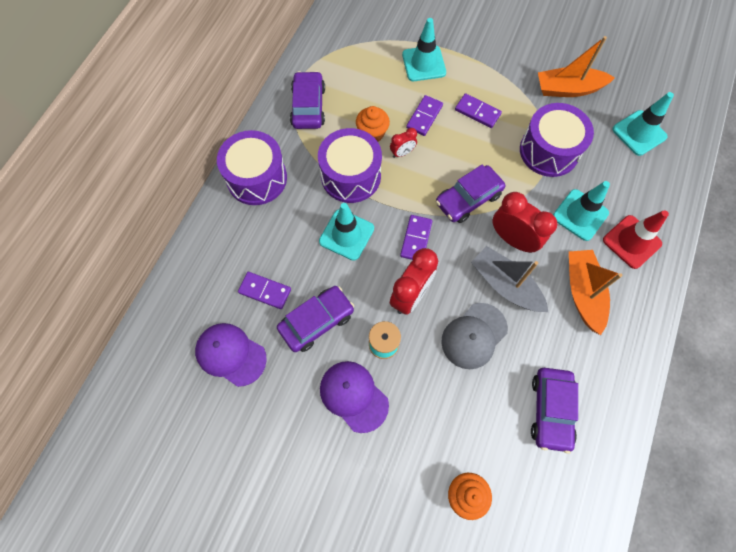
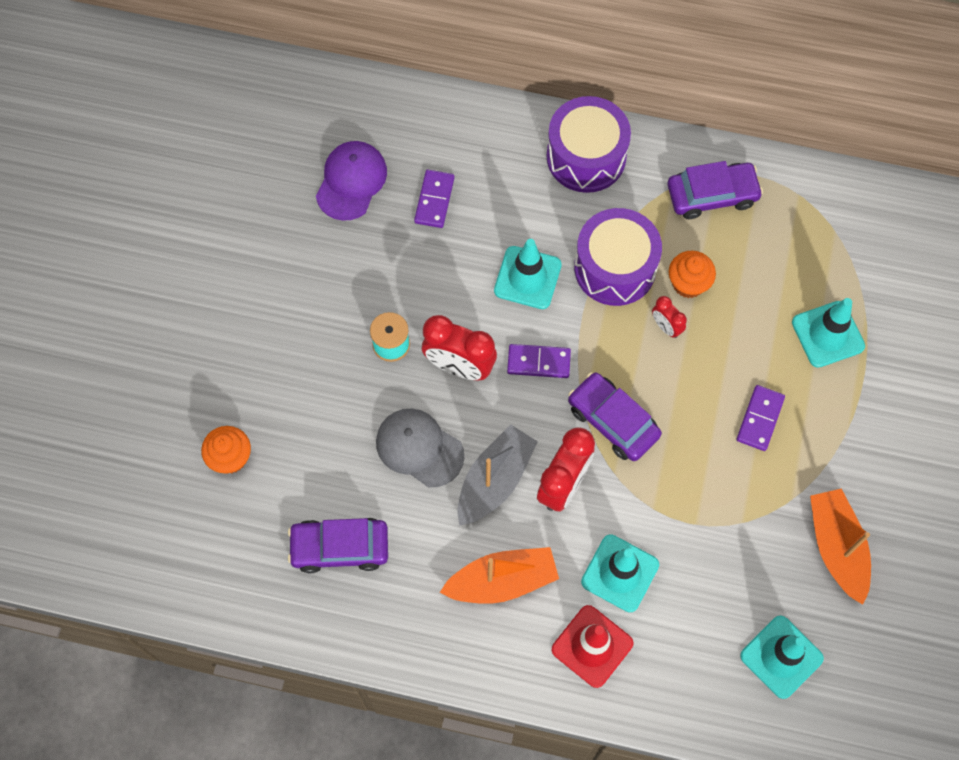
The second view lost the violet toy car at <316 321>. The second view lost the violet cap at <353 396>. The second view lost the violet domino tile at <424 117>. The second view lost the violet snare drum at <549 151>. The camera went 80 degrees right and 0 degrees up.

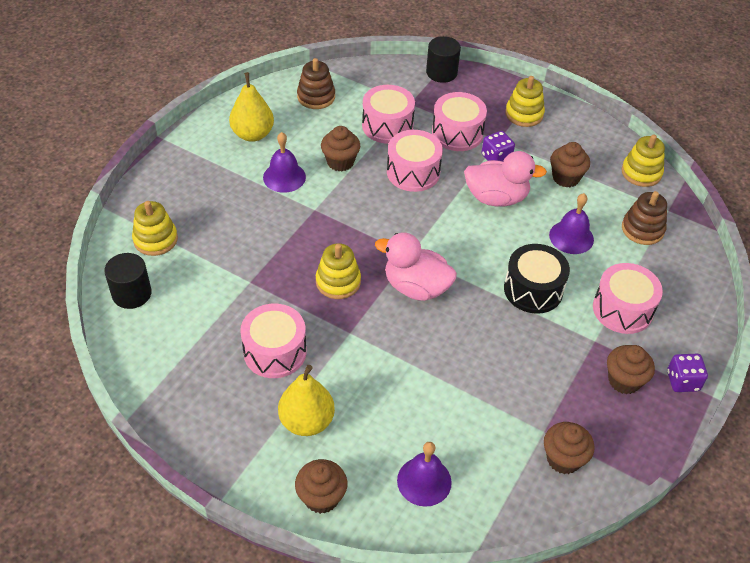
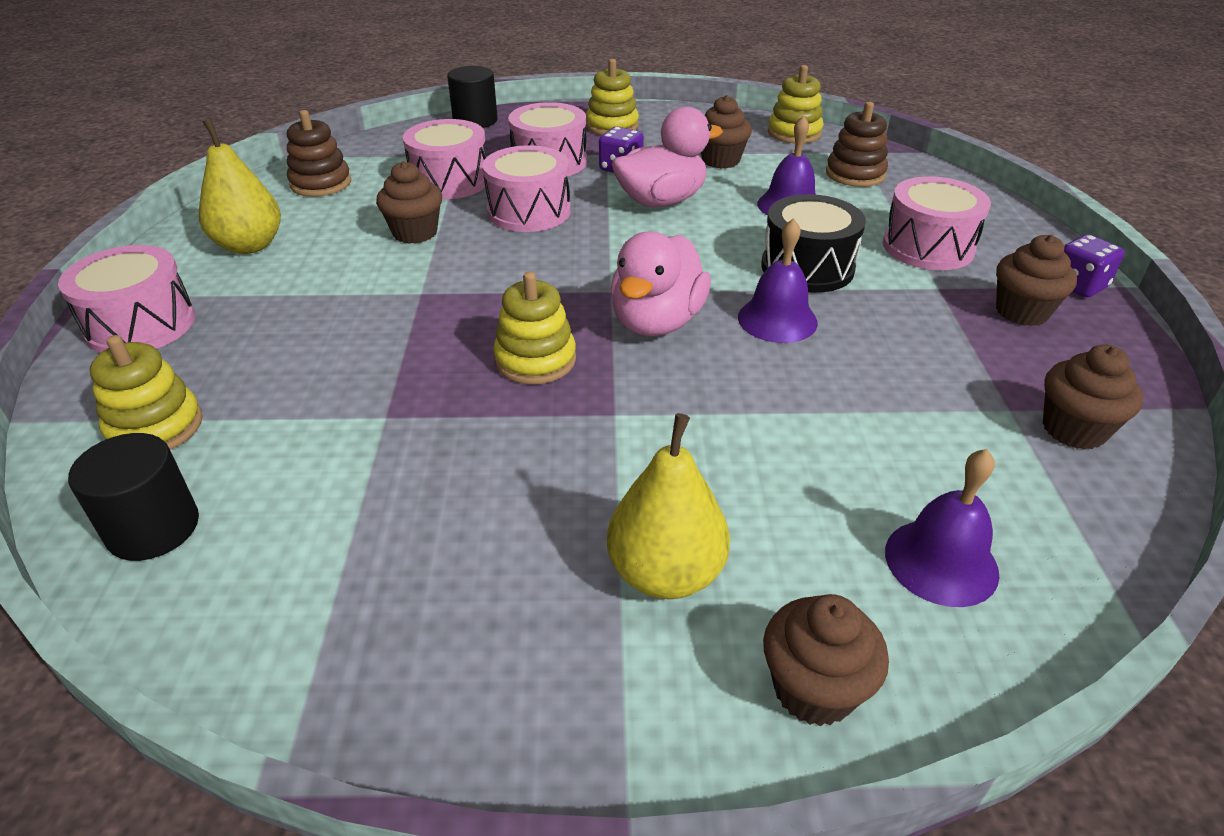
The rose-pink snare drum ended up elsewhere, having gone from <275 352> to <141 325>. The rose-pink toy duck at <416 287> ended up facing another way, 60 degrees counterclockwise from before. The violet hand bell ended up elsewhere, having gone from <284 177> to <777 319>. The camera went 30 degrees left and 10 degrees down.

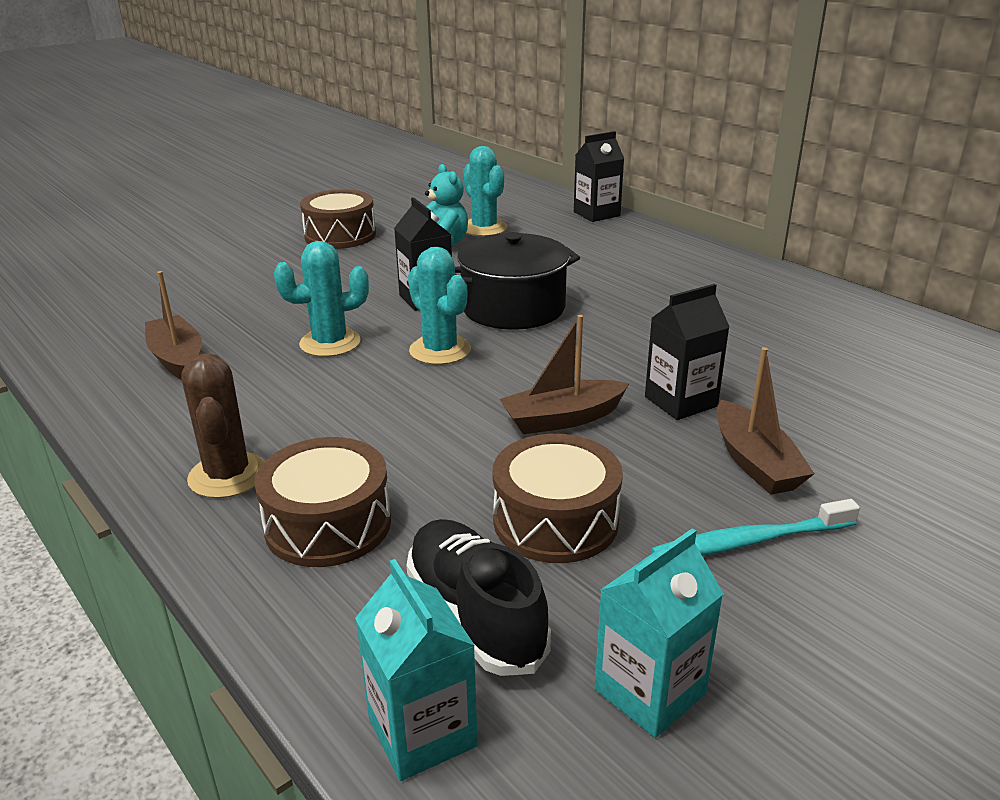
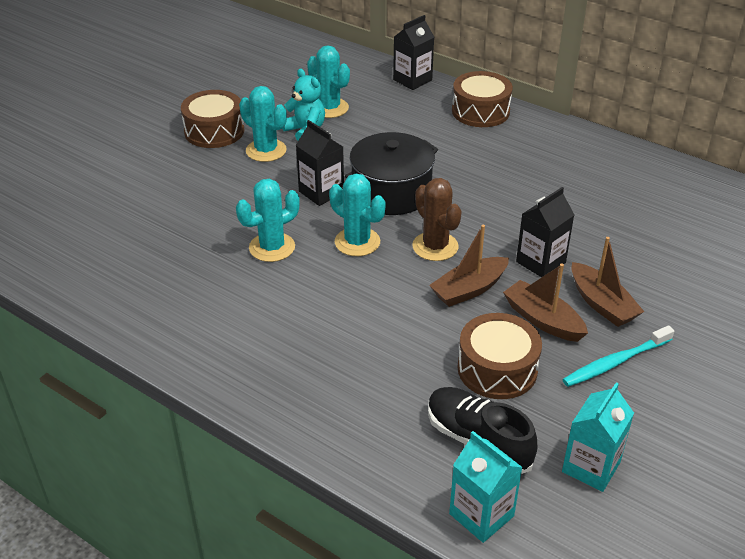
The second view gained the teal prickly plant at <266 150>. The dark brown prickly plant ended up elsewhere, having gone from <228 475> to <435 246>. The dark brown snare drum ended up elsewhere, having gone from <328 524> to <480 111>. The dark brown toy boat ended up elsewhere, having gone from <177 359> to <543 320>. The camera went 15 degrees left and 10 degrees up.

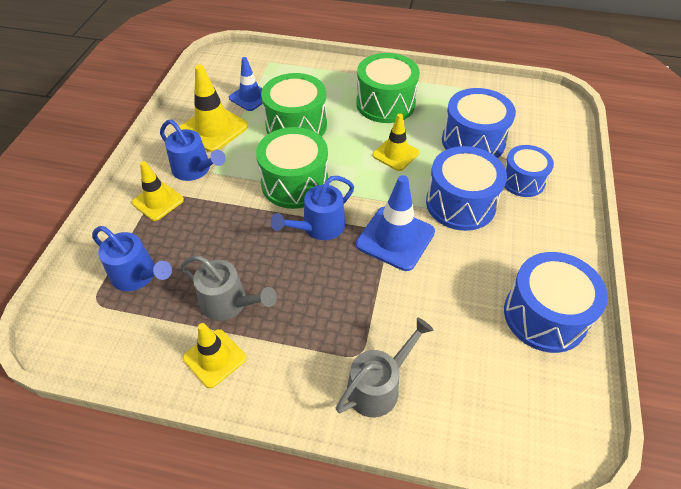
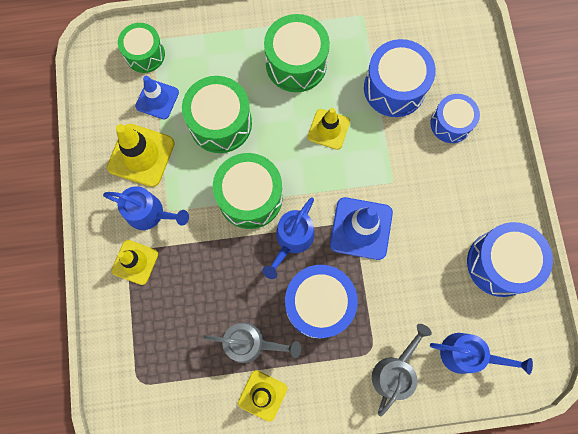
The second view gained the green snare drum at <145 54>. The blue snare drum ended up elsewhere, having gone from <460 203> to <318 304>. The blue watering pot ended up elsewhere, having gone from <138 276> to <467 354>. The camera went 20 degrees left and 25 degrees up.

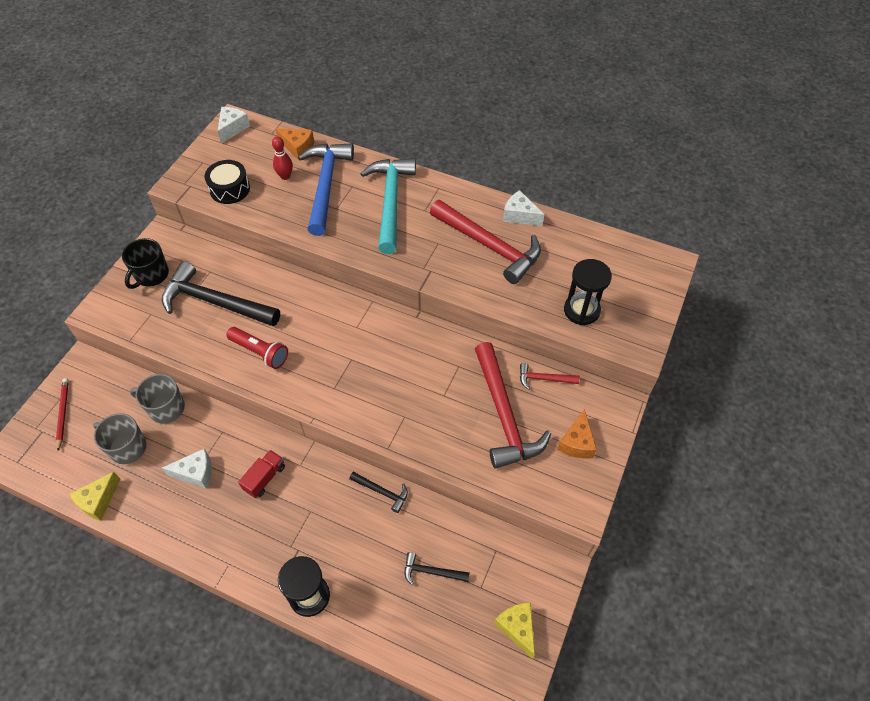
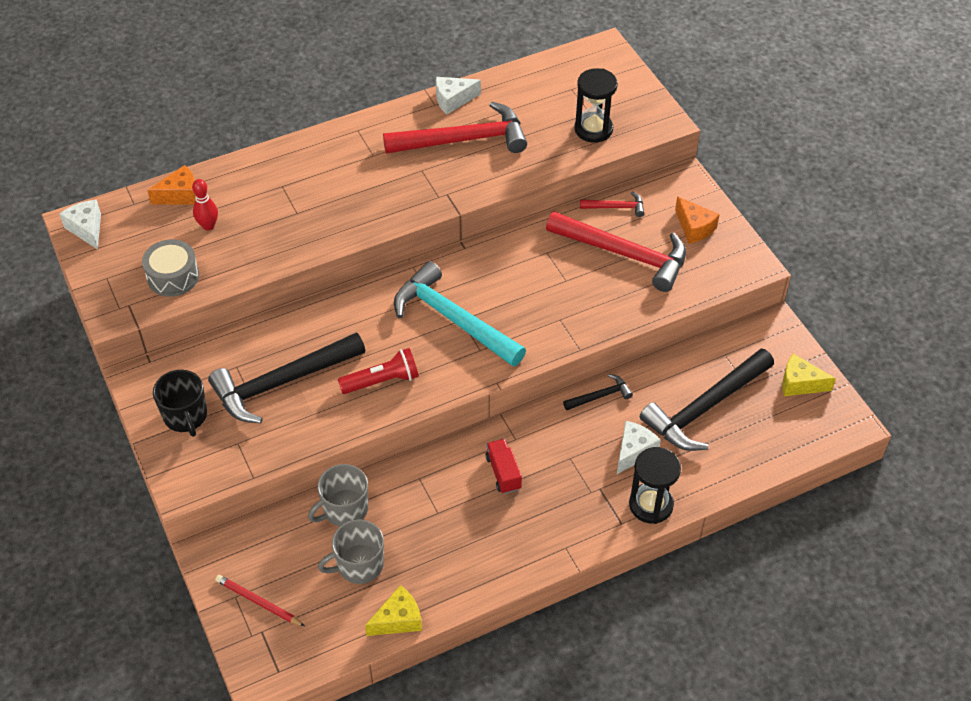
What was the black snare drum at <230 189> turned into the gray snare drum at <173 276>. The golden cheese wedge at <98 501> ended up facing another way, 105 degrees counterclockwise from before. The teal carpenter's hammer ended up elsewhere, having gone from <391 202> to <453 319>. The red carpenter's hammer at <544 379> ended up facing another way, 135 degrees counterclockwise from before. The snow-white cheese wedge ended up elsewhere, having gone from <195 473> to <634 451>. The size of the black carpenter's hammer at <431 571> changed by a factor of 2.19. The second view lost the blue carpenter's hammer at <326 185>. The camera went 50 degrees left and 5 degrees down.

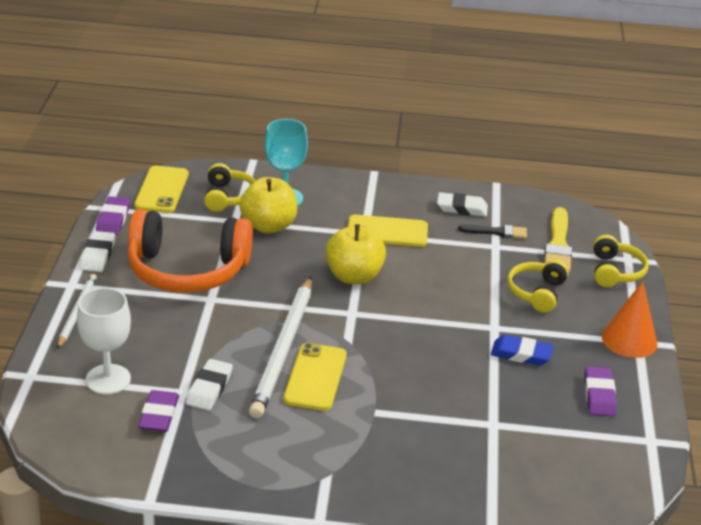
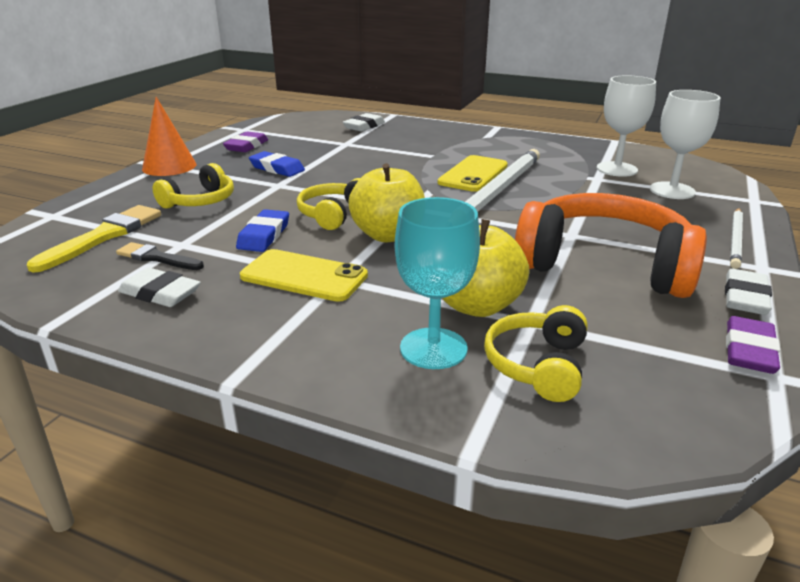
The second view gained the blue gum eraser at <264 235>. The golden over-ear headphones ended up elsewhere, having gone from <615 271> to <334 214>. The snow-white gum eraser ended up elsewhere, having gone from <209 388> to <364 126>. Where the violet gum eraser stood at <159 415>, the snow-white chalice came to stand at <617 169>. The second view lost the golden phone at <162 190>. The camera went 160 degrees left and 5 degrees down.

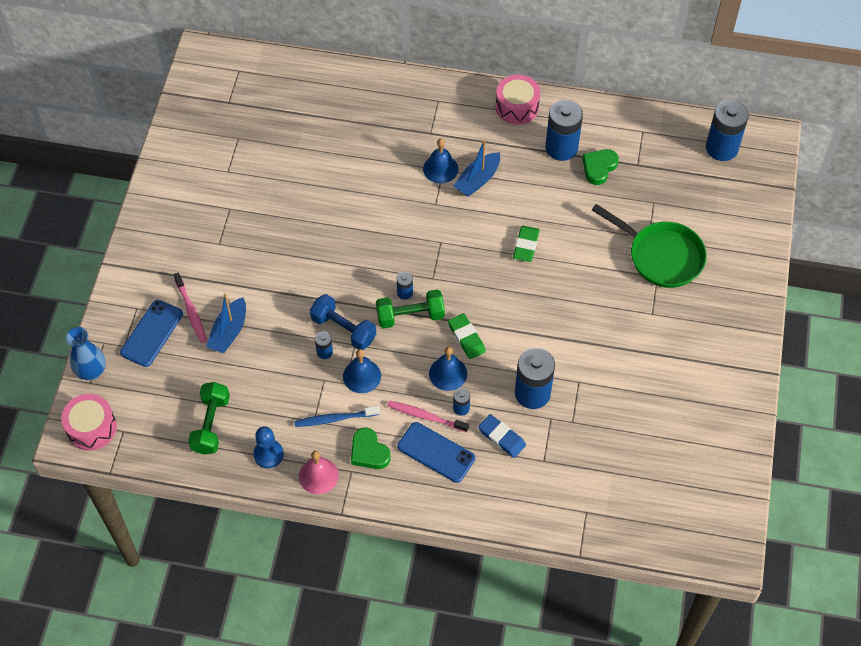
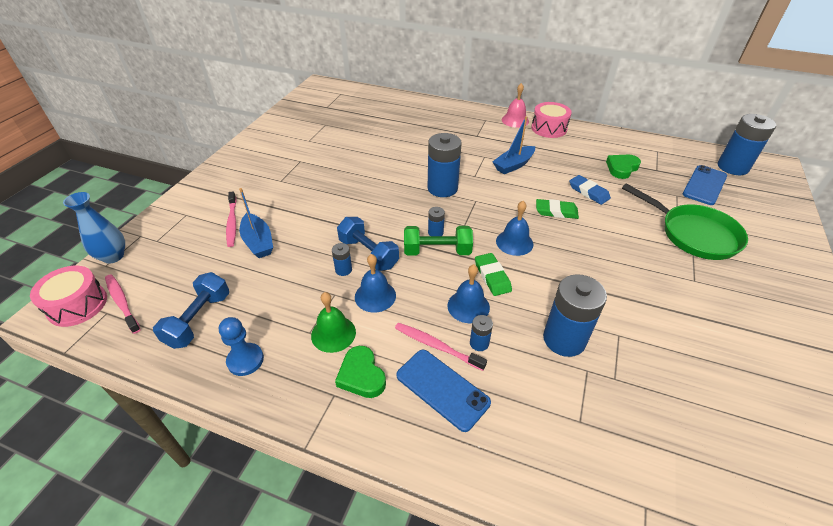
The second view gained the rose-pink tooth brush at <122 302>. What was the green dumbbell at <211 425> turned into the blue dumbbell at <199 320>. The blue toy boat at <229 332> ended up facing another way, 60 degrees counterclockwise from before. Where the blue tooth brush stood at <335 419>, the green hand bell came to stand at <333 333>. The blue AA battery ended up elsewhere, having gone from <561 148> to <442 188>. The blue hand bell ended up elsewhere, having gone from <440 168> to <514 242>. The rose-pink hand bell ended up elsewhere, having gone from <318 476> to <515 120>. The green gum eraser at <526 245> ended up facing another way, 75 degrees clockwise from before. The blue gum eraser ended up elsewhere, having gone from <501 437> to <588 192>. The blue phone ended up elsewhere, having gone from <152 333> to <704 185>. The camera went 10 degrees right and 15 degrees down.

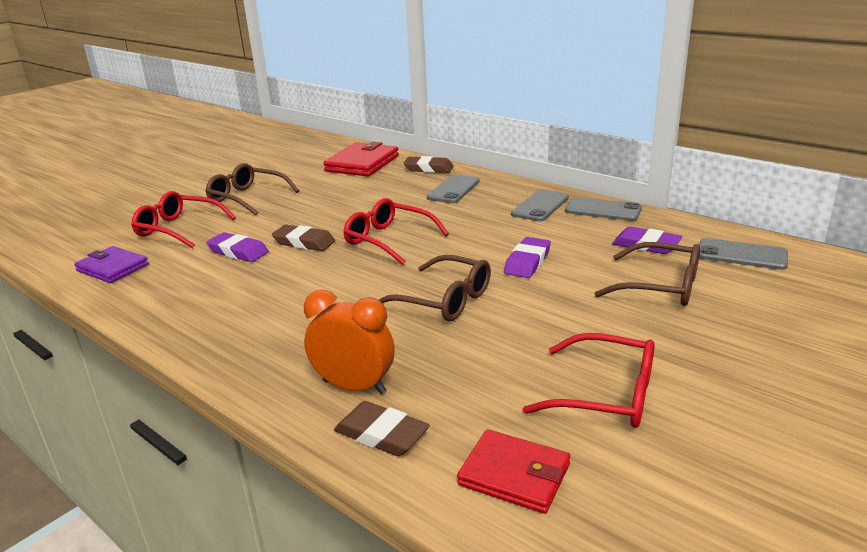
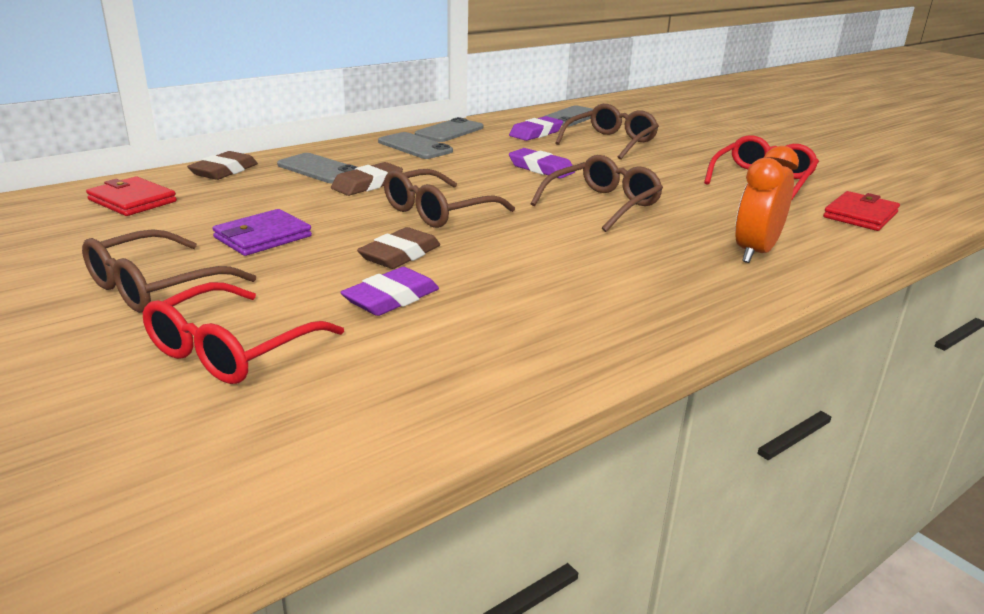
The size of the red wallet at <362 164> changed by a factor of 0.66. The violet wallet ended up elsewhere, having gone from <113 268> to <263 237>. The dark brown gum eraser ended up elsewhere, having gone from <381 434> to <367 184>. What was the red glasses at <389 240> turned into the dark brown glasses at <439 211>. The camera went 80 degrees left and 0 degrees up.

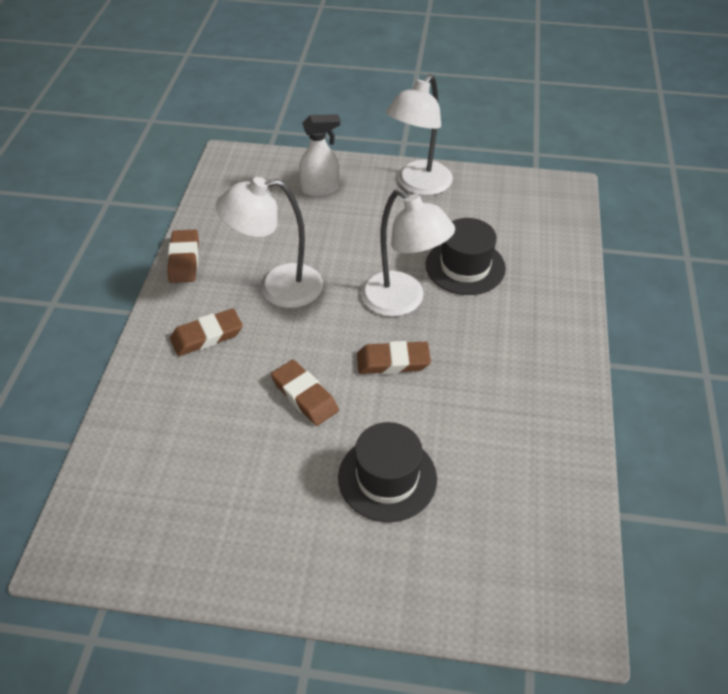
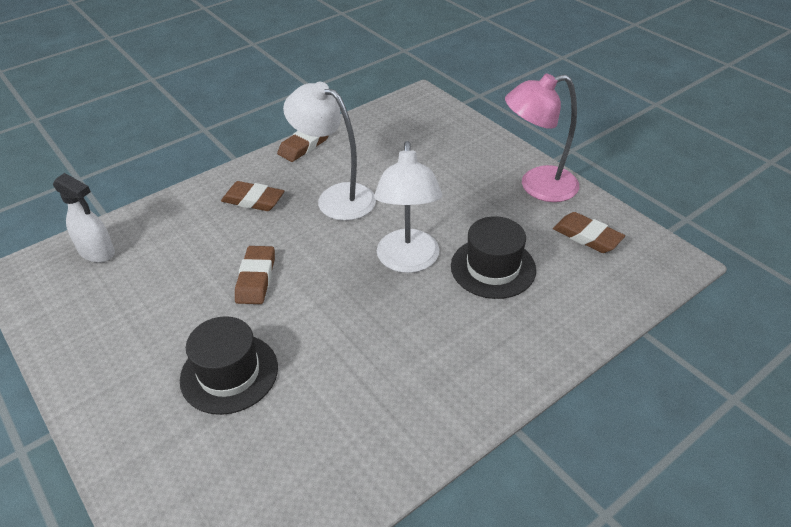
The snow-white sprayer ended up elsewhere, having gone from <320 189> to <97 252>. What was the snow-white reading lamp at <418 185> turned into the rose-pink reading lamp at <537 186>. The dark brown gum eraser ended up elsewhere, having gone from <393 361> to <587 236>. The camera went 45 degrees right and 5 degrees down.

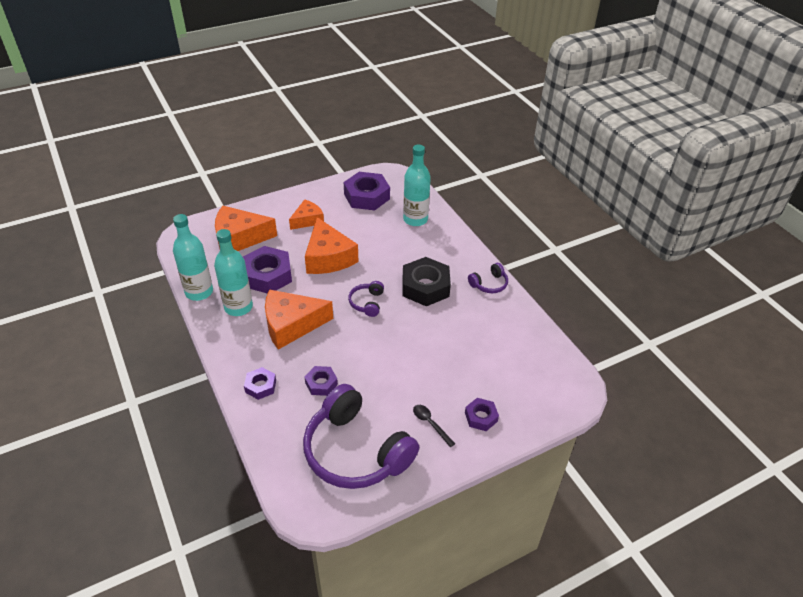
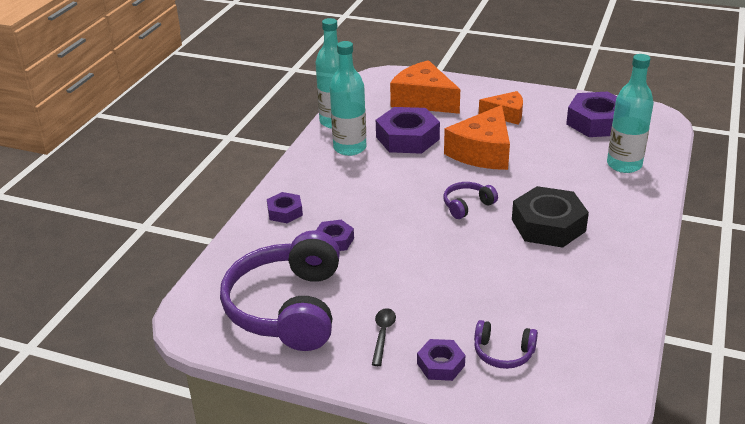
The violet over-ear headphones ended up elsewhere, having gone from <489 284> to <503 353>. The second view lost the orange cheese wedge at <291 325>. The camera went 50 degrees right and 10 degrees down.

